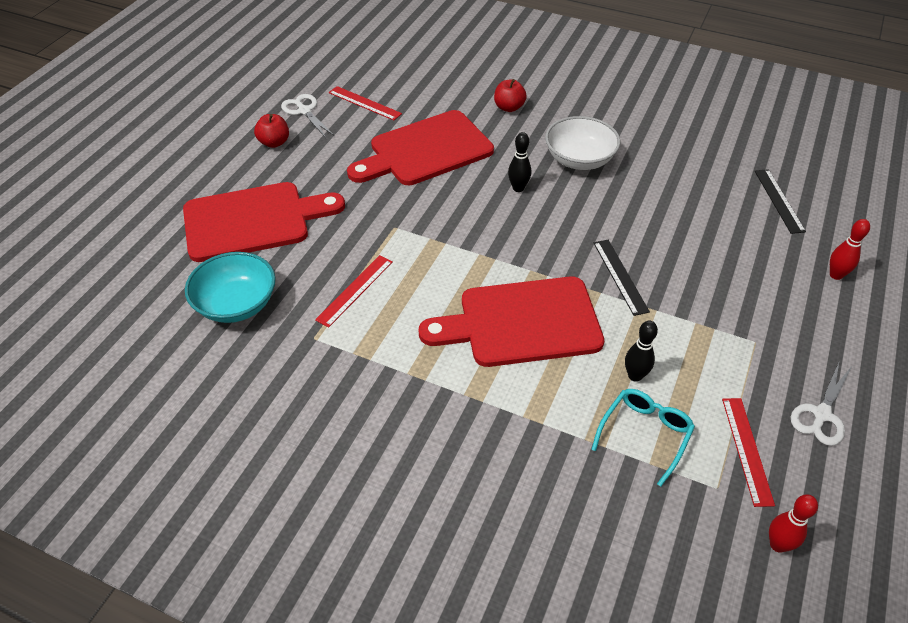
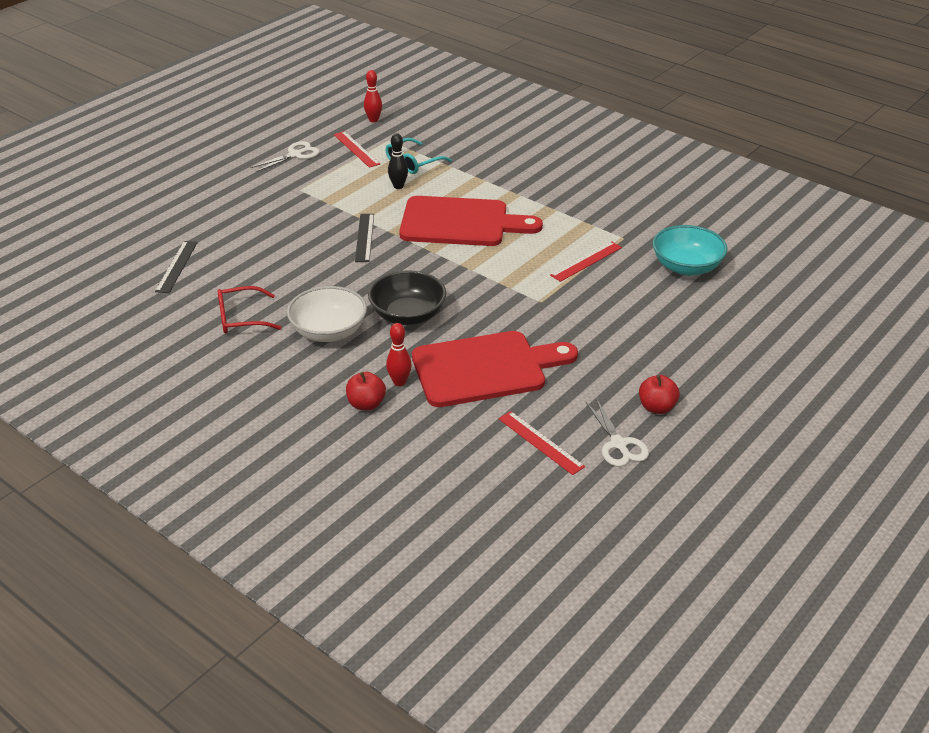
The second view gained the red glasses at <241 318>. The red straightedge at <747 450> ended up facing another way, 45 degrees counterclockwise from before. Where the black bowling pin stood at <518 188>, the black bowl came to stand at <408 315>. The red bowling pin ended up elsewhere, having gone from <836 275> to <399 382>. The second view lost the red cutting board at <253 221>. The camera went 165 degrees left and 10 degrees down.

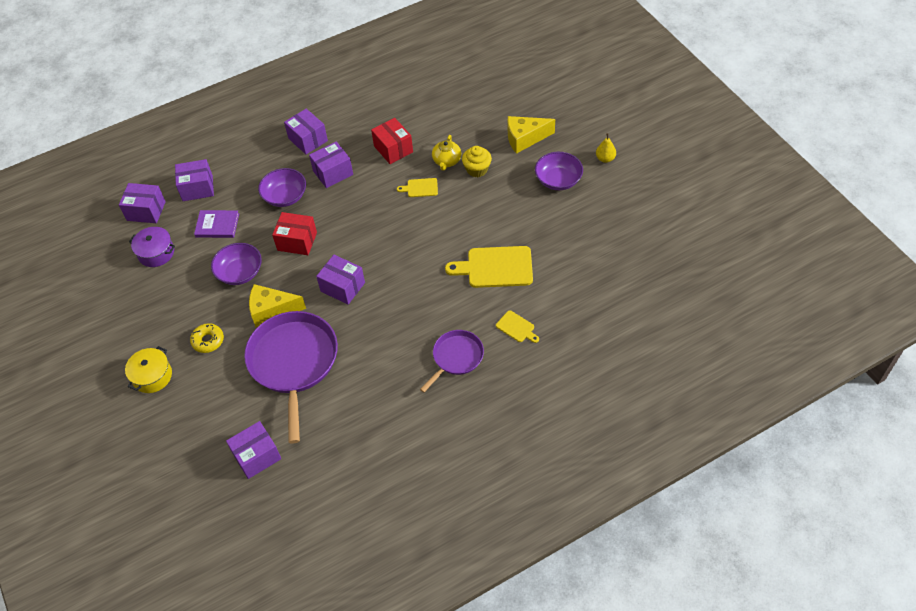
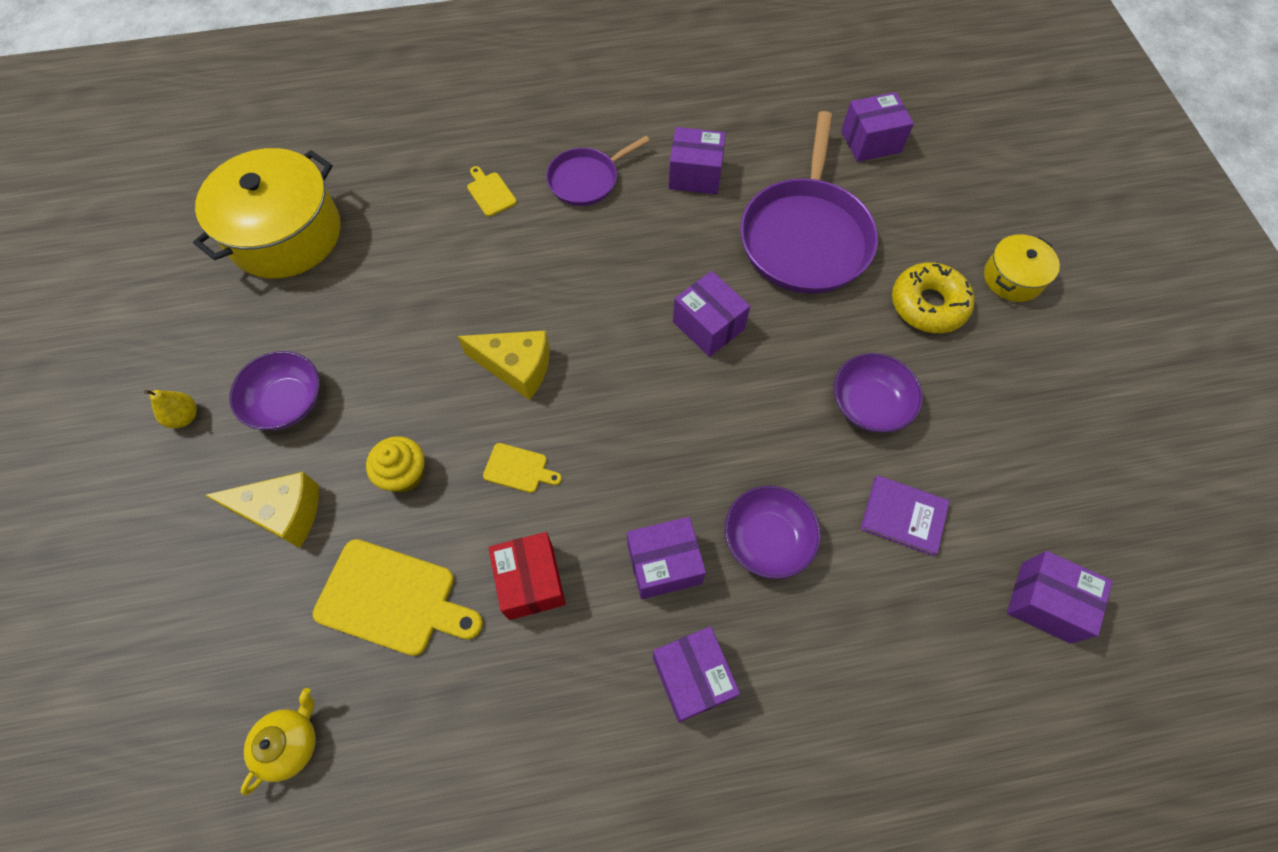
The second view gained the golden cooking pot at <285 234>. The golden china teapot ended up elsewhere, having gone from <446 161> to <291 743>. The golden cutting board ended up elsewhere, having gone from <495 267> to <393 599>. The golden cheese wedge ended up elsewhere, having gone from <272 310> to <516 367>. The violet parcel ended up elsewhere, having gone from <197 188> to <695 175>. The size of the golden doughnut at <208 341> changed by a factor of 1.55. The second view lost the violet cooking pot at <156 253>. The second view lost the red parcel at <297 241>. The camera went 165 degrees left and 10 degrees up.

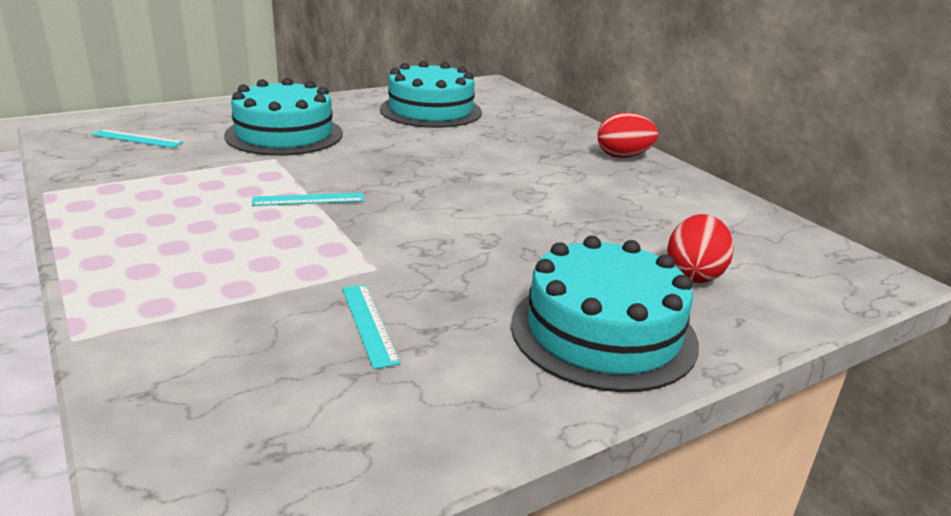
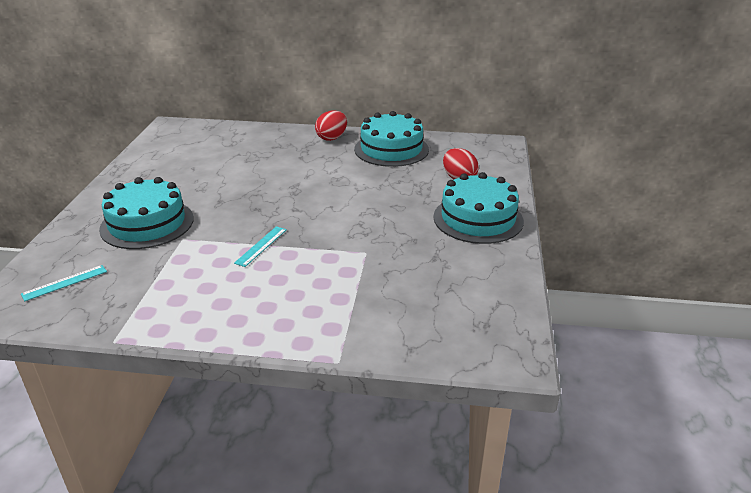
The teal gateau ended up elsewhere, having gone from <431 110> to <391 149>. The second view lost the teal straightedge at <369 324>. The camera went 50 degrees left and 5 degrees up.

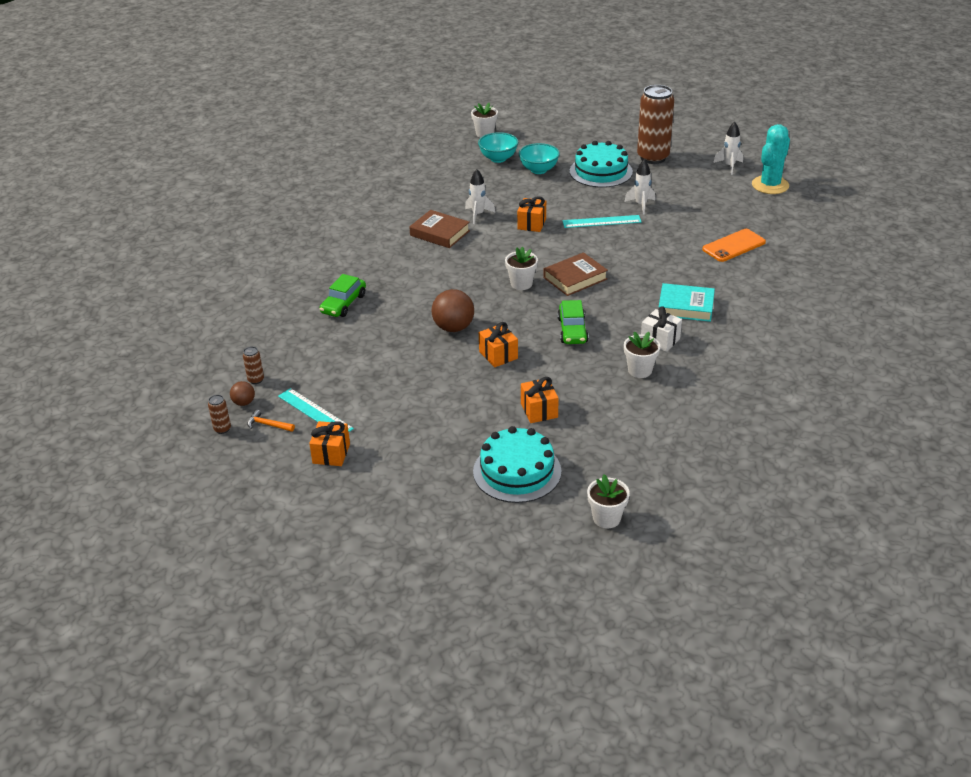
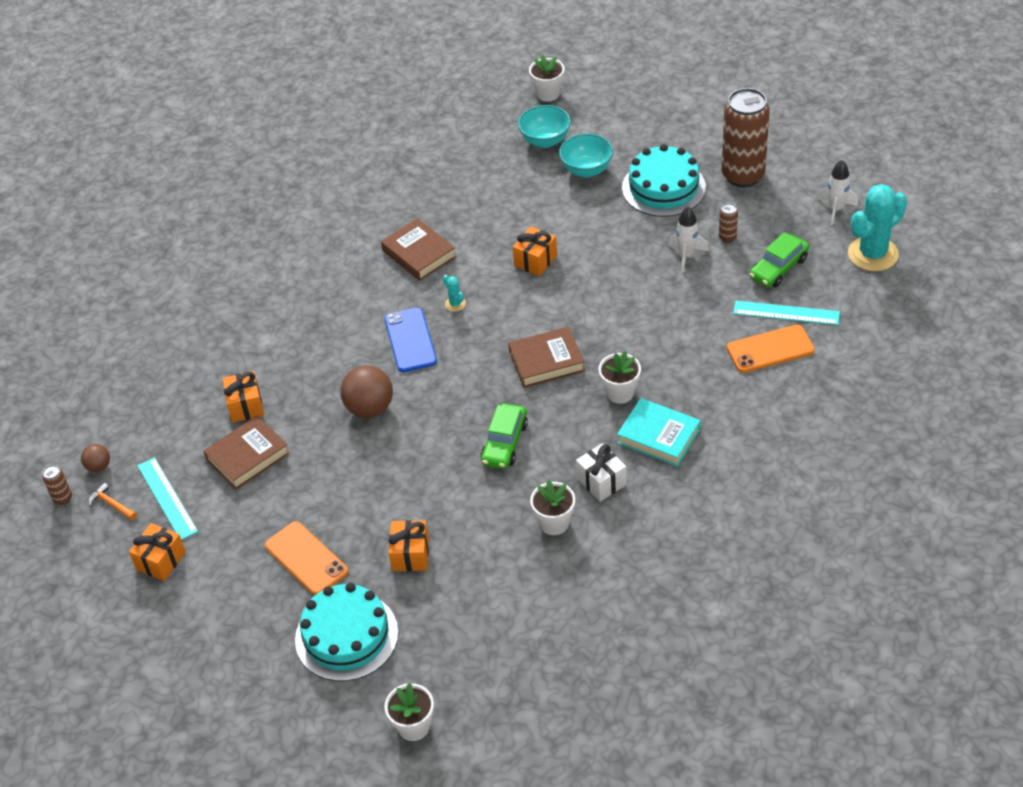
The second view gained the dark brown hardcover at <247 456>. The orange present ended up elsewhere, having gone from <498 355> to <245 406>. The second view gained the orange phone at <306 558>. The second view gained the blue phone at <410 340>. The second view gained the teal prickly plant at <455 304>. The snow-white plant pot ended up elsewhere, having gone from <521 284> to <620 393>. The dark brown tin ended up elsewhere, having gone from <256 380> to <727 237>. The teal straightedge ended up elsewhere, having gone from <601 221> to <786 313>. The green toy car ended up elsewhere, having gone from <343 304> to <778 268>. The second view lost the snow-white rocket at <478 214>. The camera went 20 degrees right and 10 degrees up.

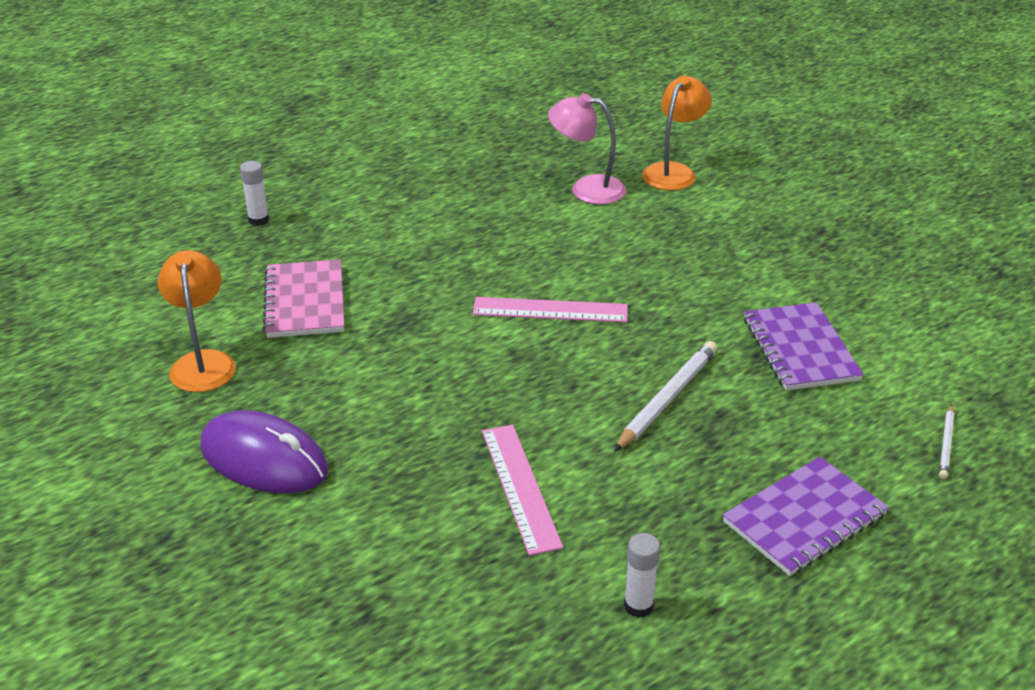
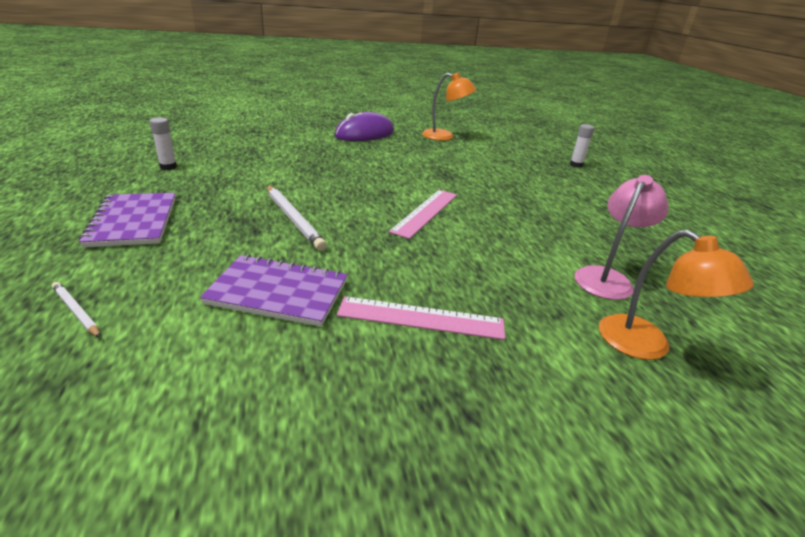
The rose-pink straightedge ended up elsewhere, having gone from <520 487> to <421 318>. The second view lost the rose-pink notepad at <305 302>. The camera went 110 degrees right and 5 degrees down.

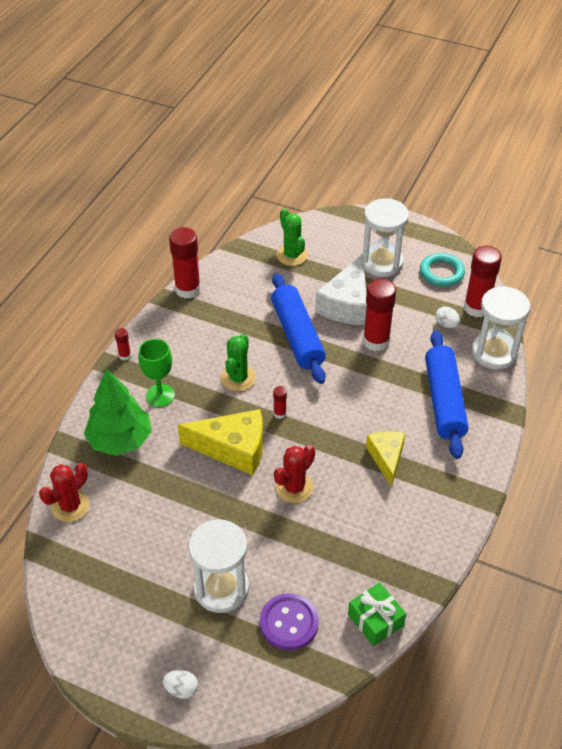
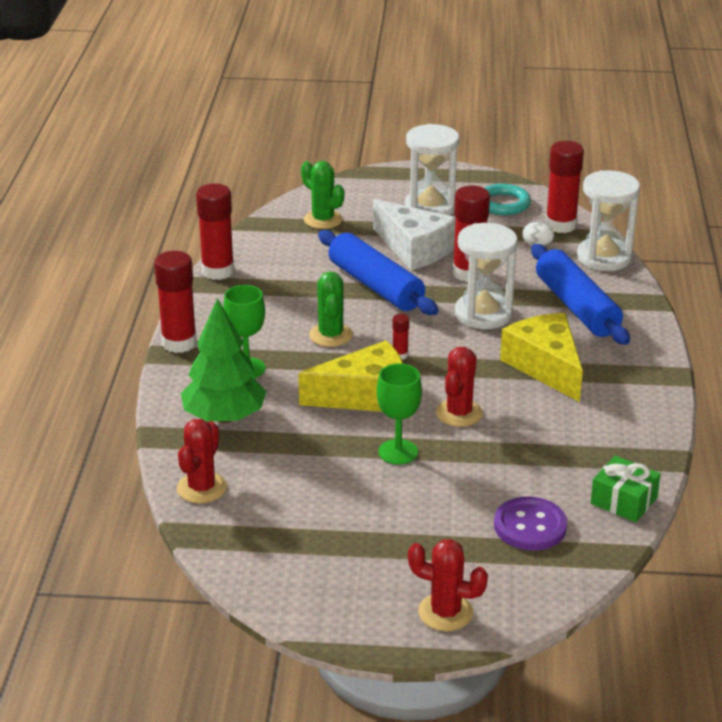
The size of the red stick of glue at <125 355> changed by a factor of 2.21. The snow-white cheese wedge at <346 304> ended up facing another way, 45 degrees counterclockwise from before. The second view gained the green chalice at <398 452>. Where the snow-white toy egg stood at <181 689>, the red prickly plant came to stand at <445 612>. The snow-white hourglass ended up elsewhere, having gone from <221 588> to <483 314>. The size of the golden cheese wedge at <386 458> changed by a factor of 1.56. The camera went 20 degrees left and 15 degrees down.

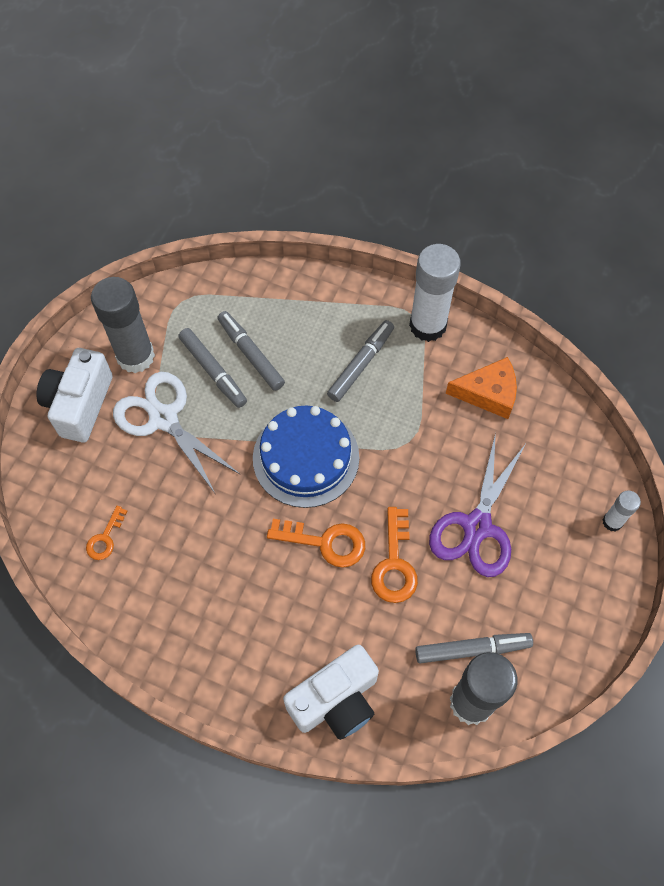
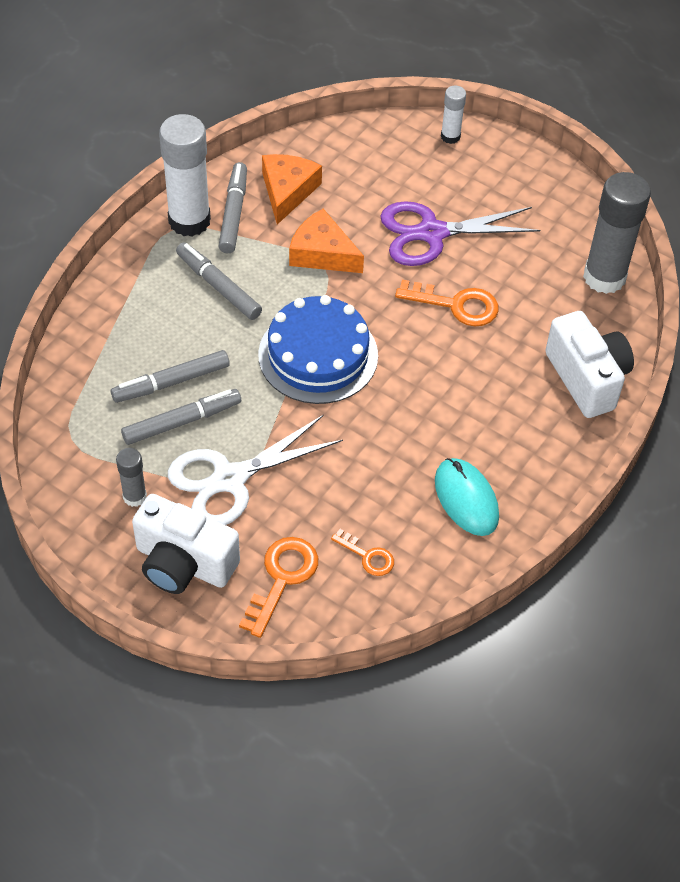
The size of the gray stick of glue at <135 356> changed by a factor of 0.50. The gray marker ended up elsewhere, having gone from <472 649> to <233 213>. The orange door key ended up elsewhere, having gone from <325 542> to <282 578>. The second view gained the orange cheese wedge at <322 253>. The violet scissors at <477 526> ended up facing another way, 135 degrees clockwise from before. The second view gained the teal PC mouse at <466 499>. The camera went 80 degrees left and 10 degrees down.

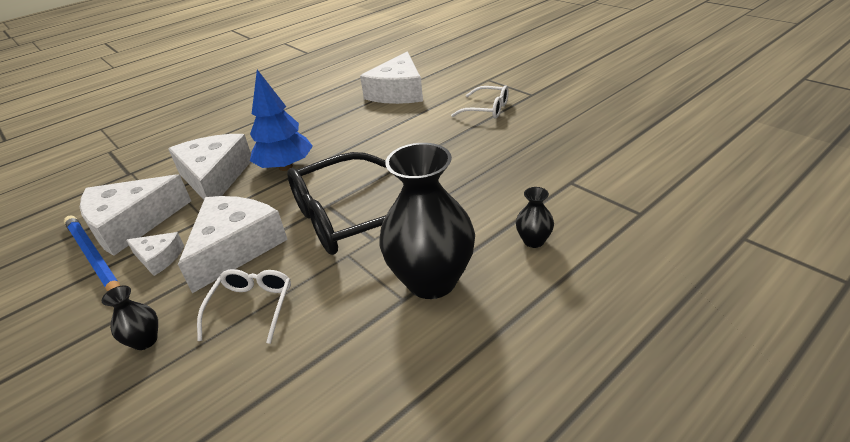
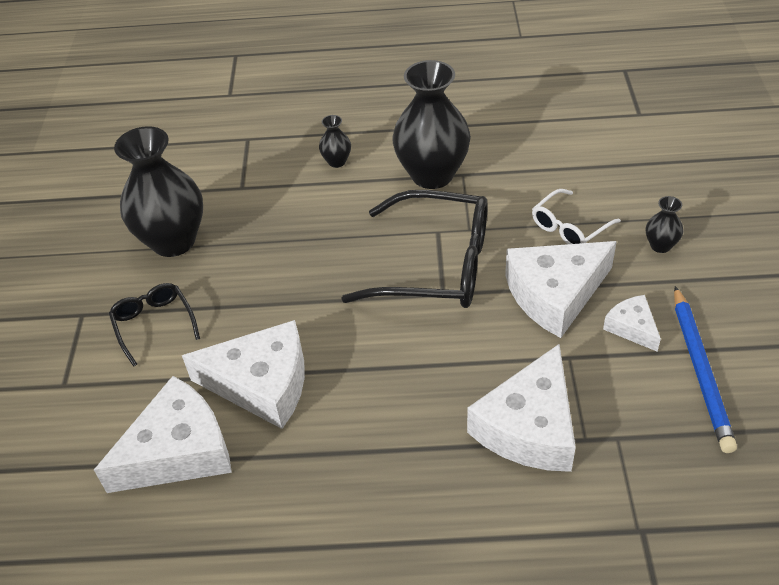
What was the snow-white glasses at <487 109> turned into the black glasses at <154 324>. The second view gained the black vase at <173 241>. The snow-white cheese wedge ended up elsewhere, having gone from <131 224> to <262 384>. The second view lost the blue fir tree at <285 167>. The camera went 140 degrees left and 10 degrees up.

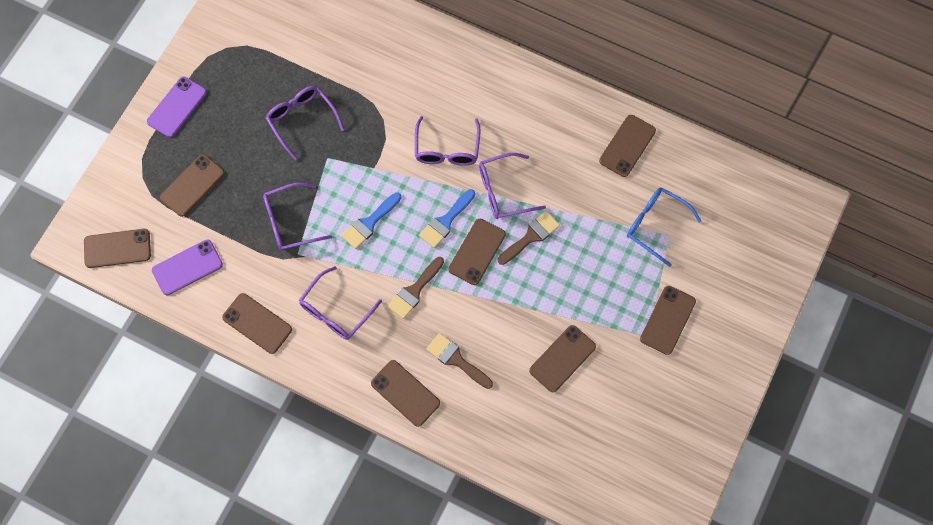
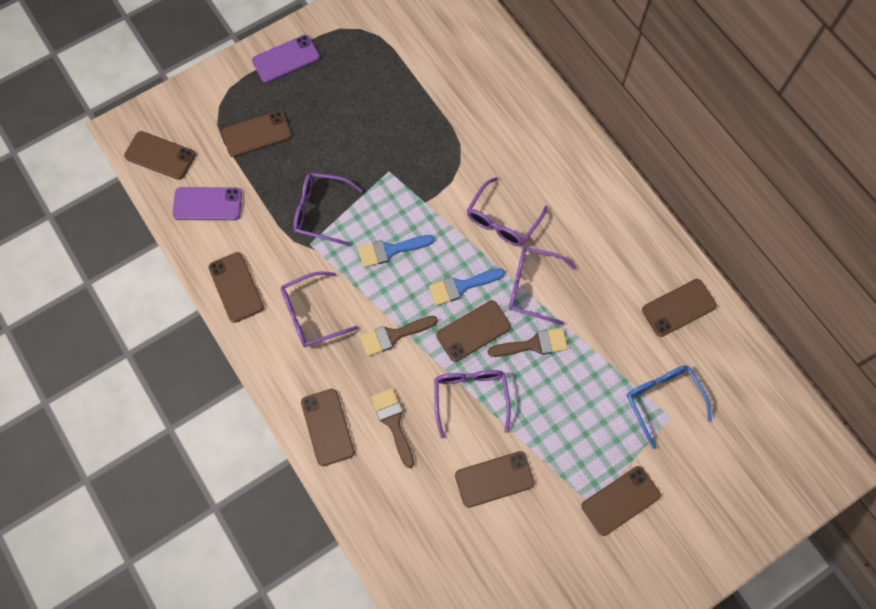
The violet glasses ended up elsewhere, having gone from <302 120> to <470 397>. The camera went 30 degrees right and 0 degrees up.

